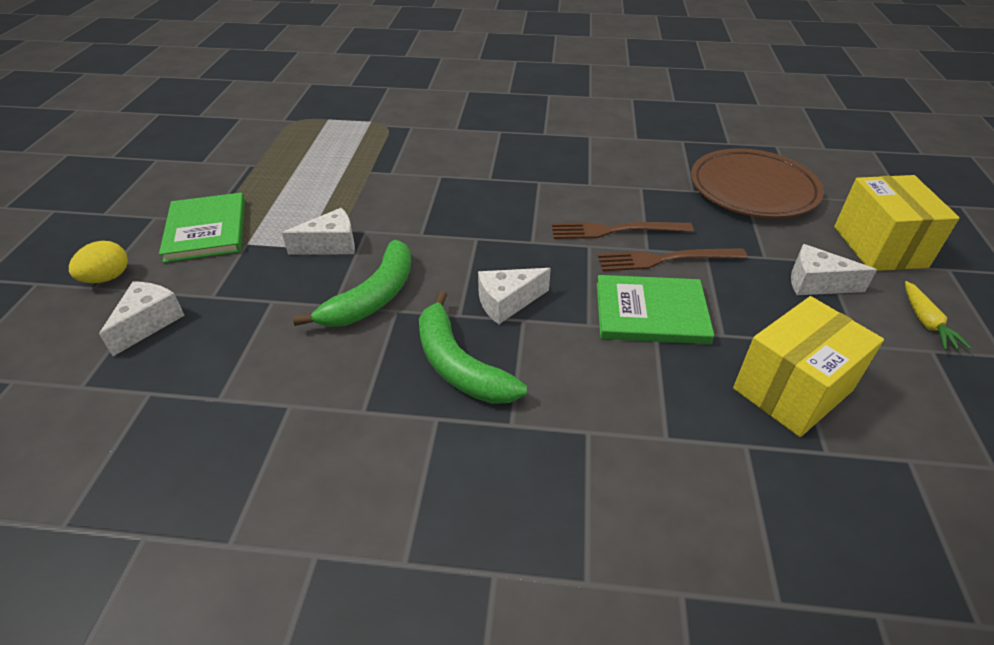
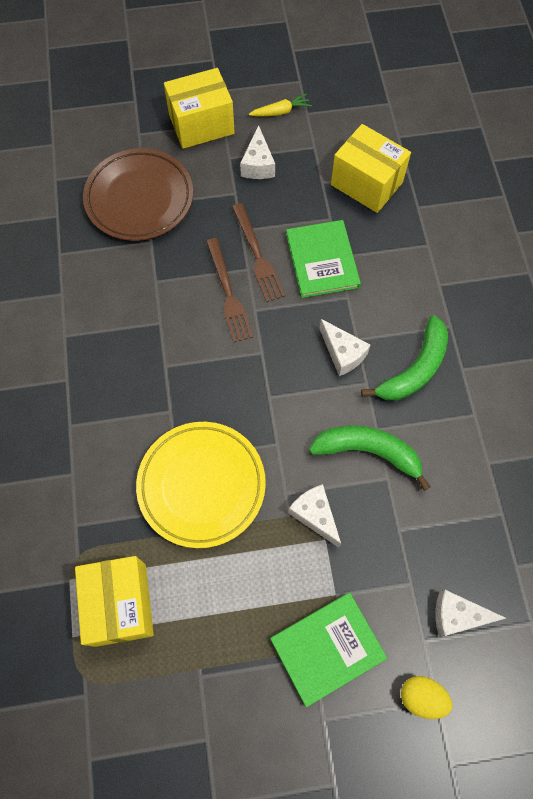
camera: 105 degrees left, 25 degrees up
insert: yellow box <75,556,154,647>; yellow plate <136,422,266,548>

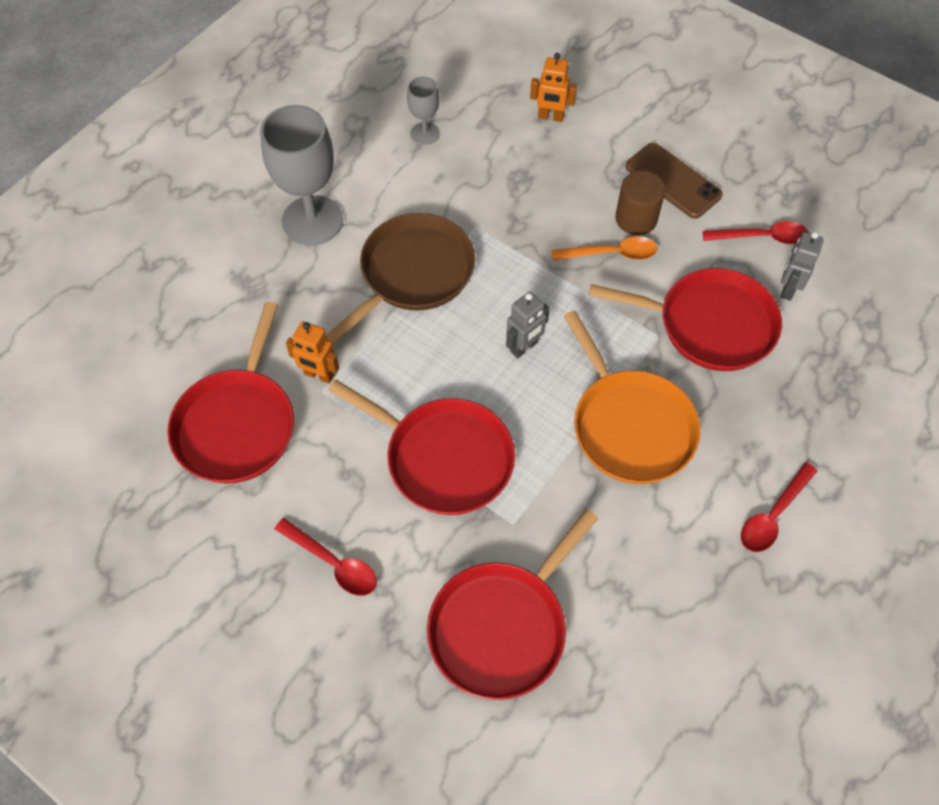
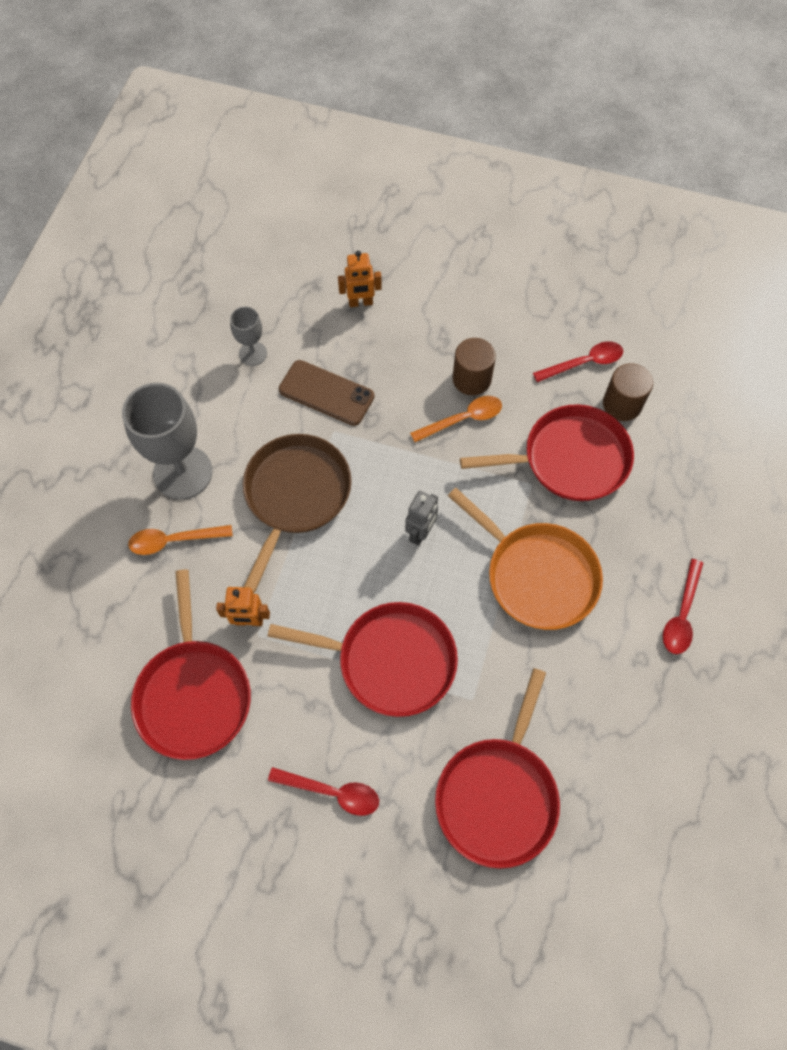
camera: 20 degrees left, 5 degrees up
insert: orange spoon <128,525,233,555>
move: brown phone <626,143,723,219> to <279,360,374,426>
replace: grey robot <781,232,824,301> to brown cylinder <603,363,653,421>

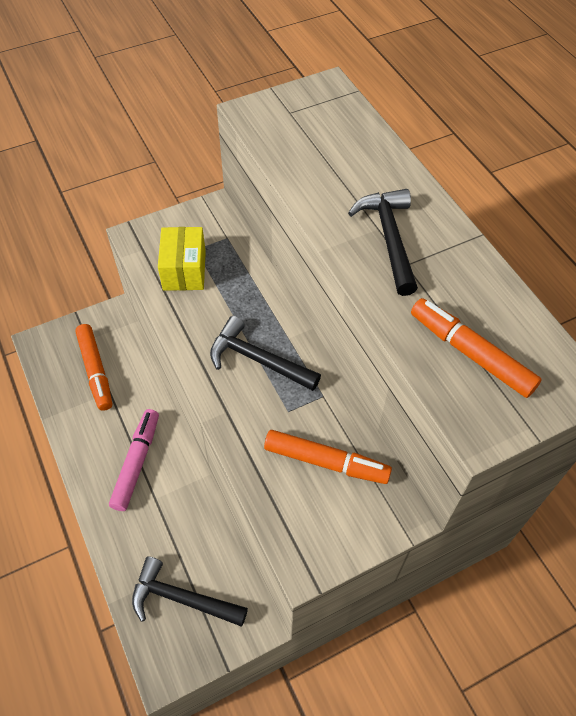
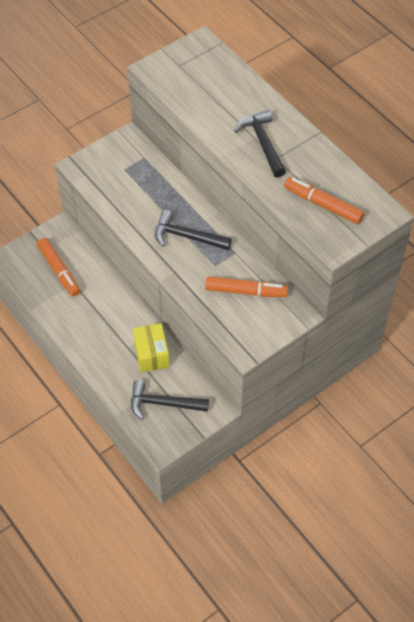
camera: 10 degrees left, 0 degrees up
delete: pink marker <109,409,159,511>
move: yellow box <158,227,206,291> to <133,323,170,372>

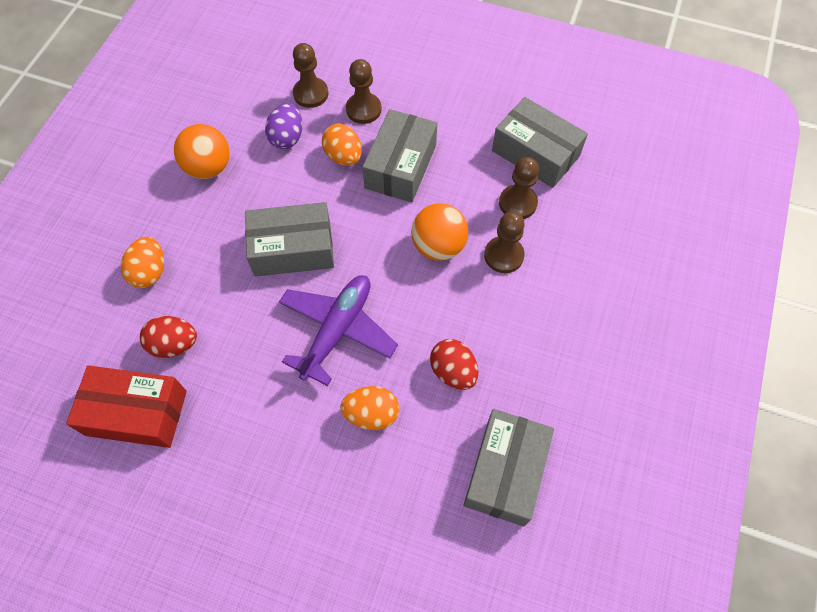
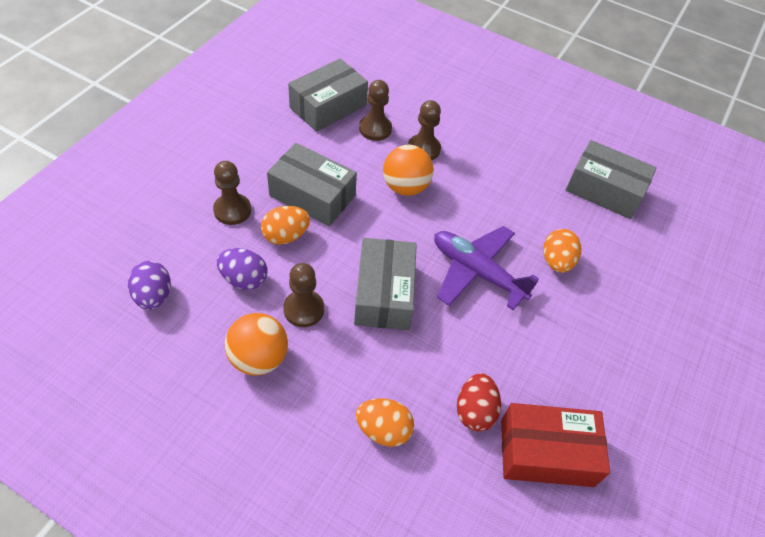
camera: 85 degrees left, 10 degrees down
delete: red egg <430,339,478,390>
insert: purple egg <128,261,171,310>
move: brown pawn <293,43,328,108> to <283,263,324,327>
rotate: red box <66,365,187,448> = <501,403,610,487> 75 degrees clockwise

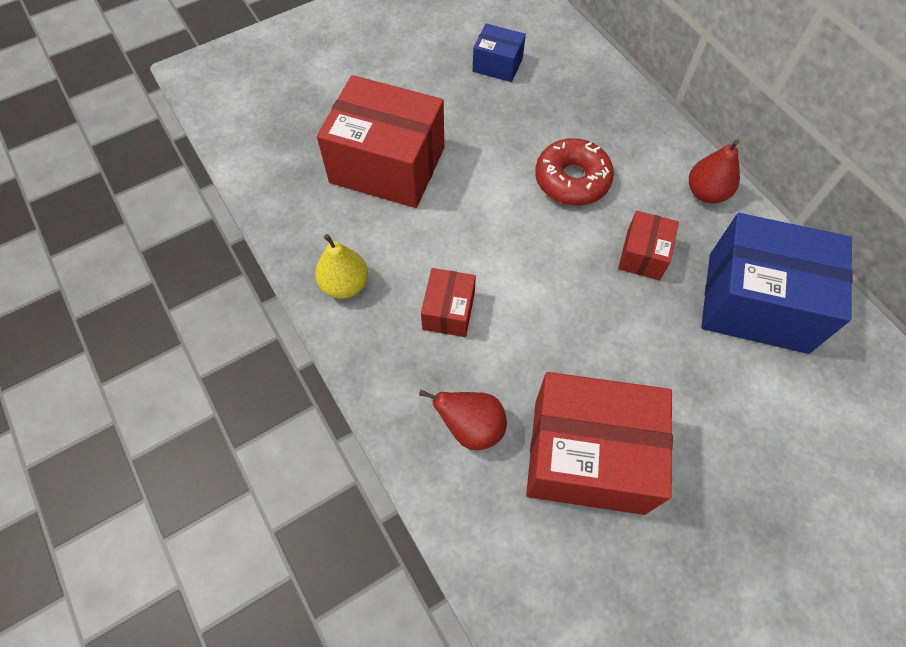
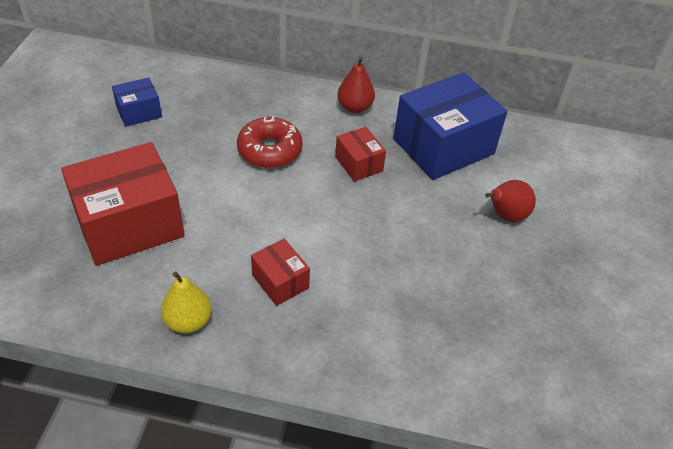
camera: 50 degrees left, 15 degrees down
delete: red box <526,372,673,515>
move: red pear <419,390,507,450> to <485,180,536,222>

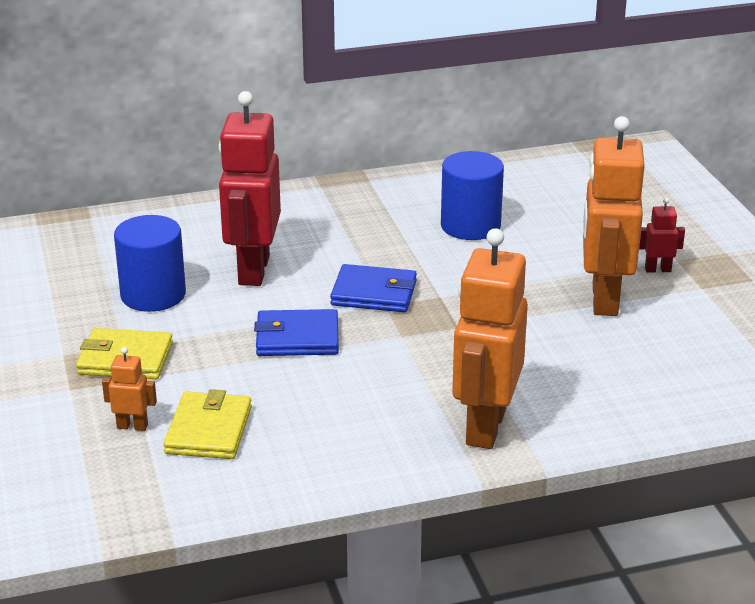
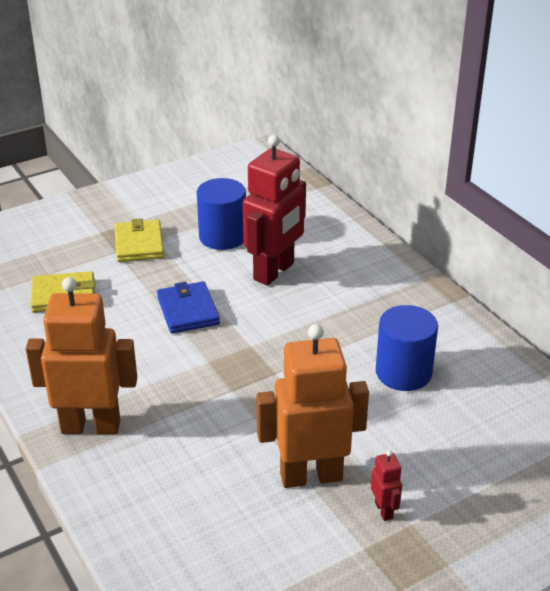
camera: 75 degrees right, 5 degrees up
delete: orange robot <102,347,157,431>; blue wallet <330,264,417,312>
rotate: red robot <219,91,281,286> = <243,135,306,286> 135 degrees clockwise

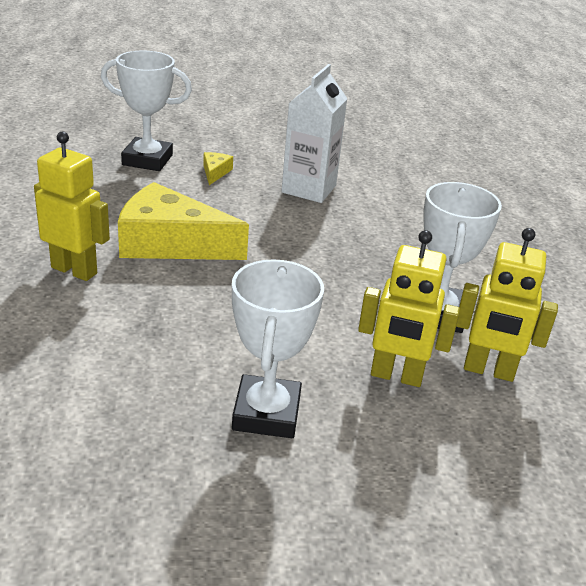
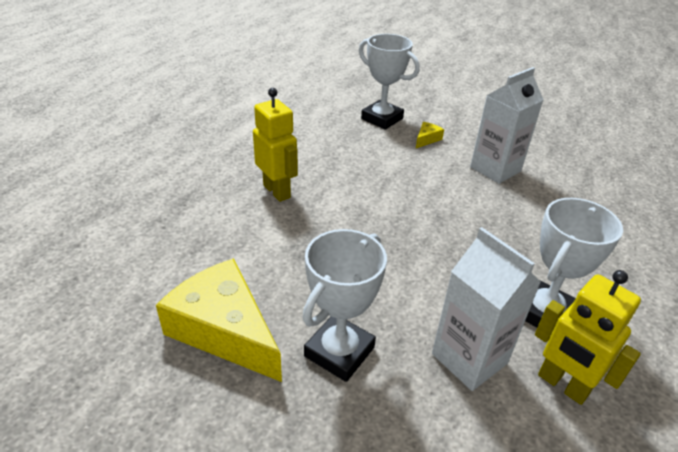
camera: 30 degrees right, 5 degrees up
move: yellow cheese <118,182,249,260> to <156,258,282,382>
replace: yellow robot <358,230,460,387> to white carton <432,227,541,391>

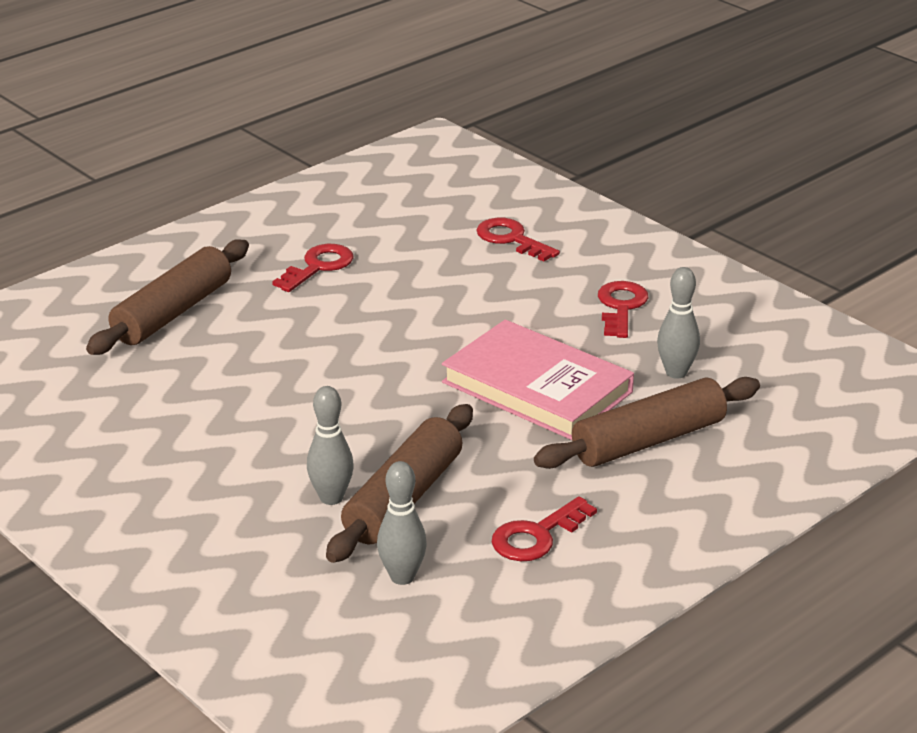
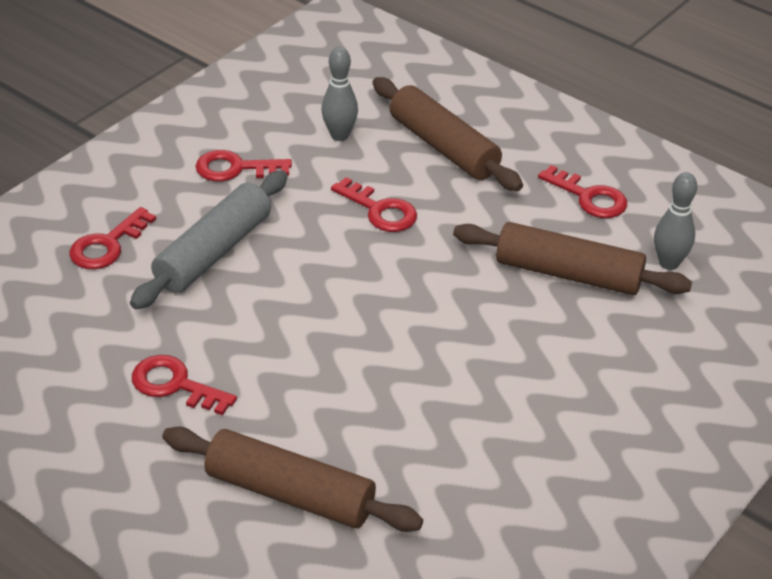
camera: 100 degrees left, 10 degrees up
delete: grey bowling pin <307,386,354,505>
insert: grey rolling pin <130,170,288,309>
replace: pink book <442,320,634,440> to red key <331,177,417,232>

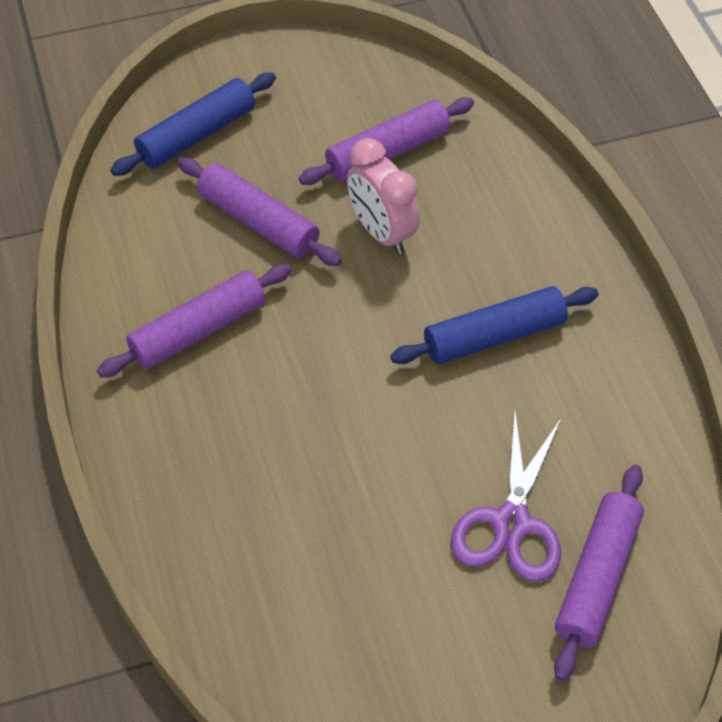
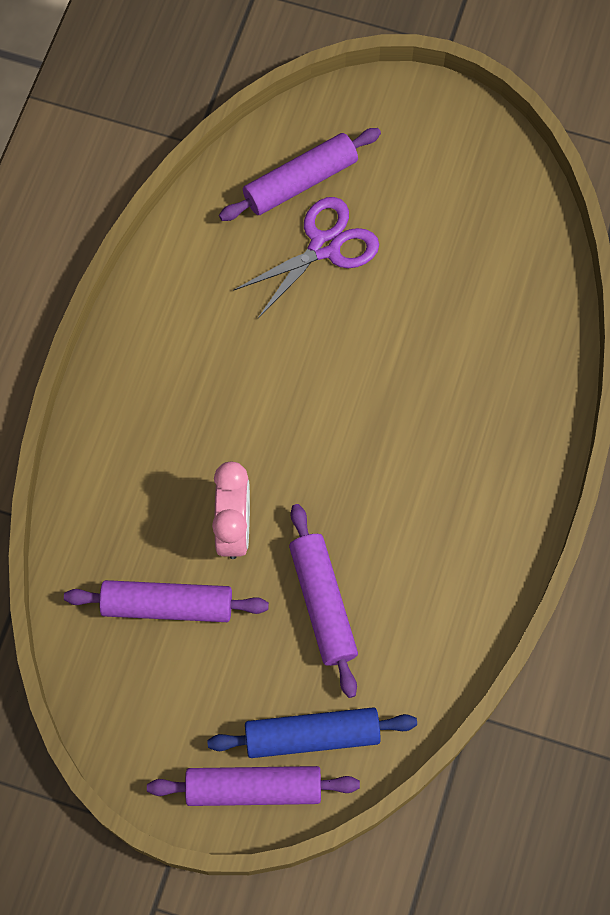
camera: 145 degrees left, 15 degrees up
delete: blue rolling pin <390,286,599,364>
move: purple rolling pin <97,264,292,378> to <147,766,360,806>

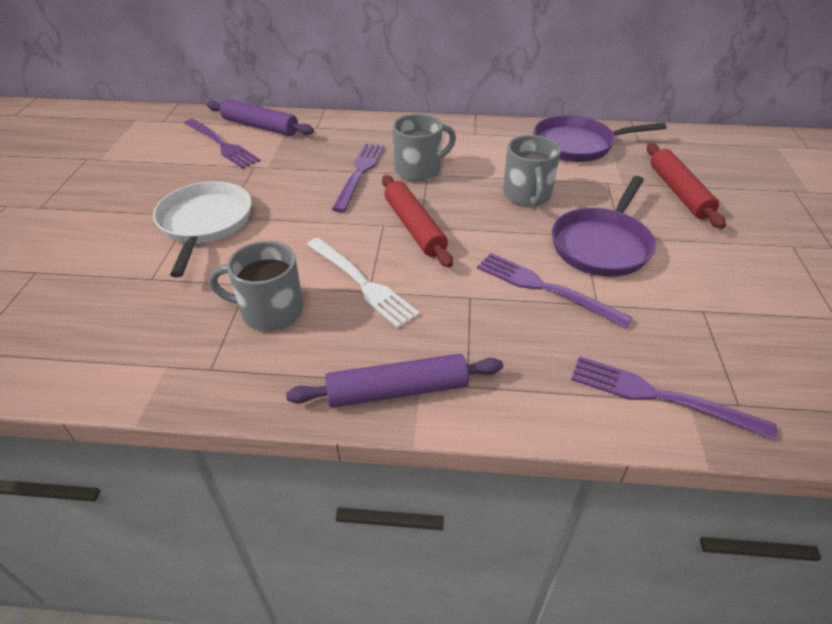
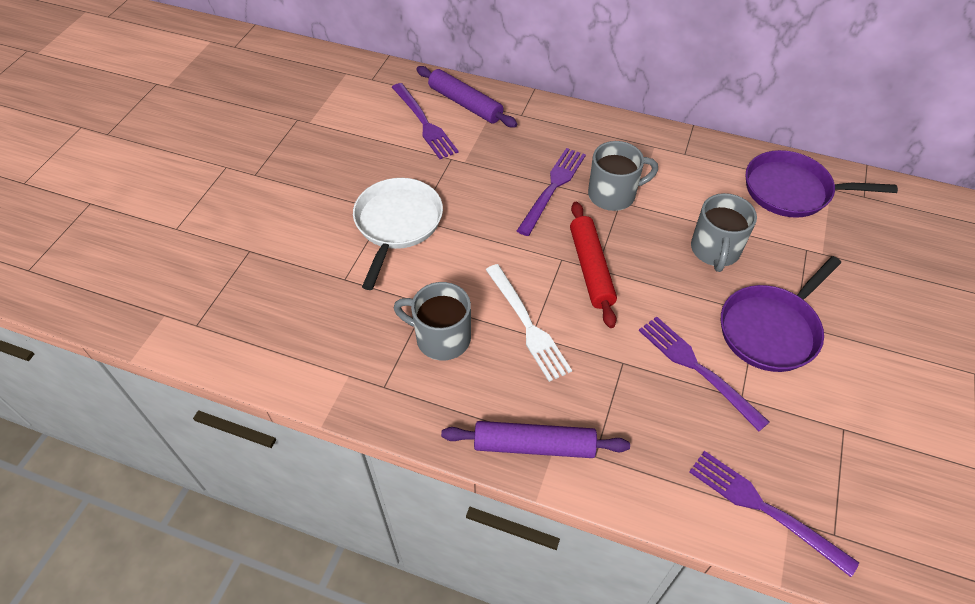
camera: 15 degrees right, 10 degrees up
delete: red rolling pin <647,143,726,229>

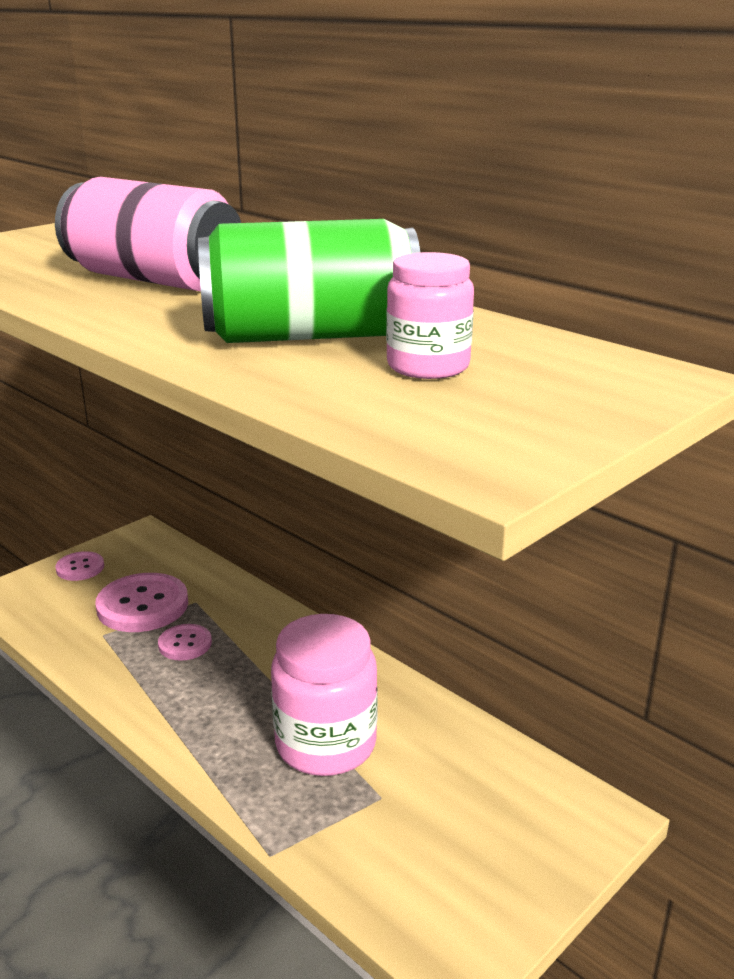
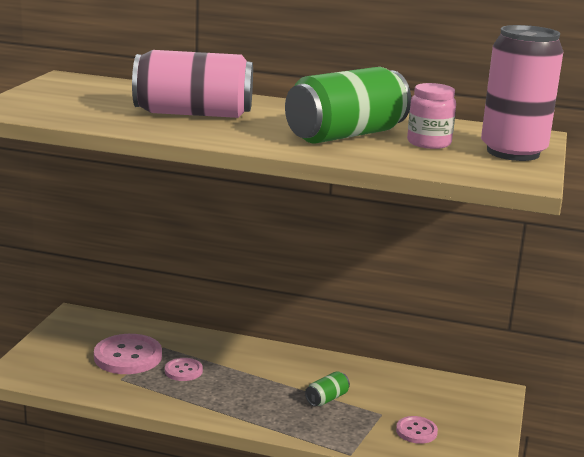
camera: 30 degrees left, 5 degrees down
insert: pink can <481,25,563,161>
move: pink button <55,551,104,581> to <396,416,438,444>
replace: pink jar <271,614,378,776> to green can <305,371,350,406>

